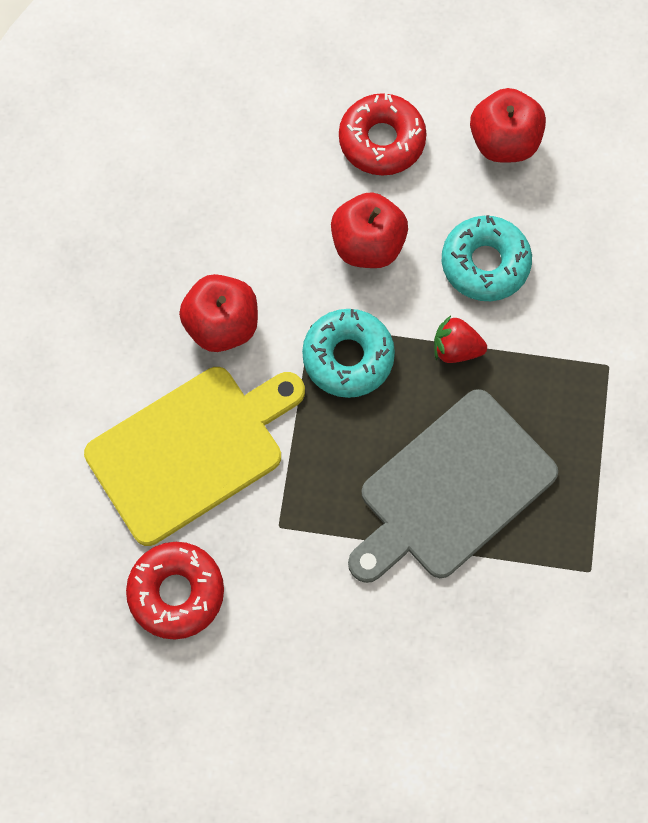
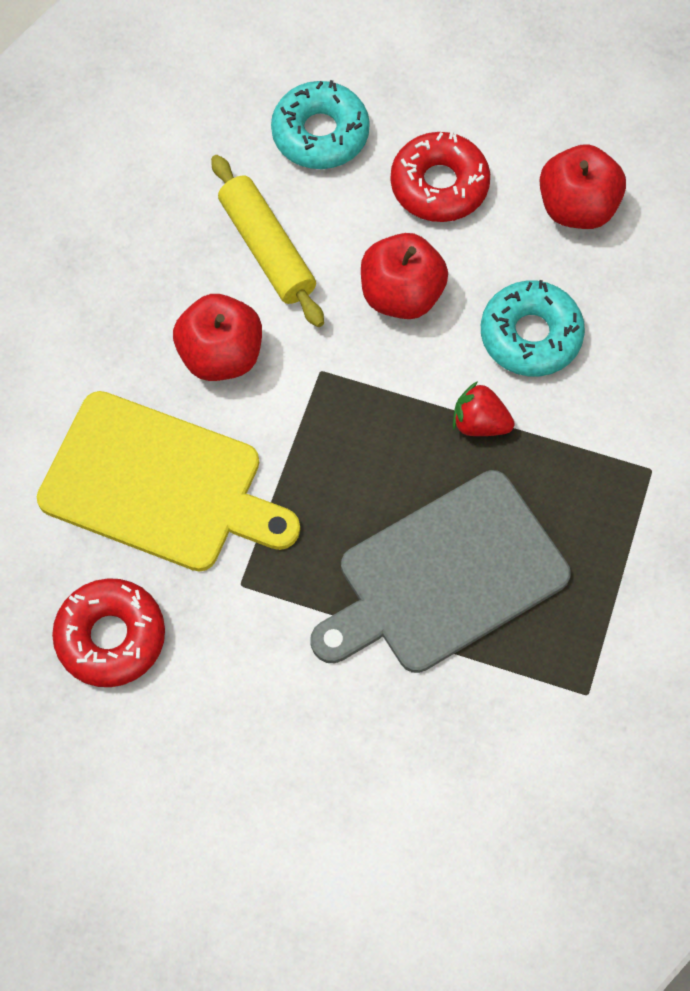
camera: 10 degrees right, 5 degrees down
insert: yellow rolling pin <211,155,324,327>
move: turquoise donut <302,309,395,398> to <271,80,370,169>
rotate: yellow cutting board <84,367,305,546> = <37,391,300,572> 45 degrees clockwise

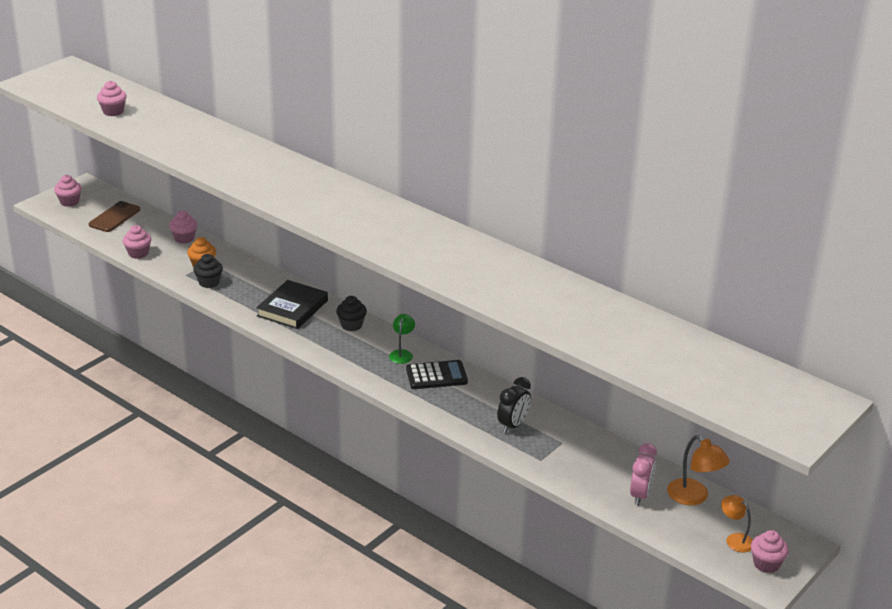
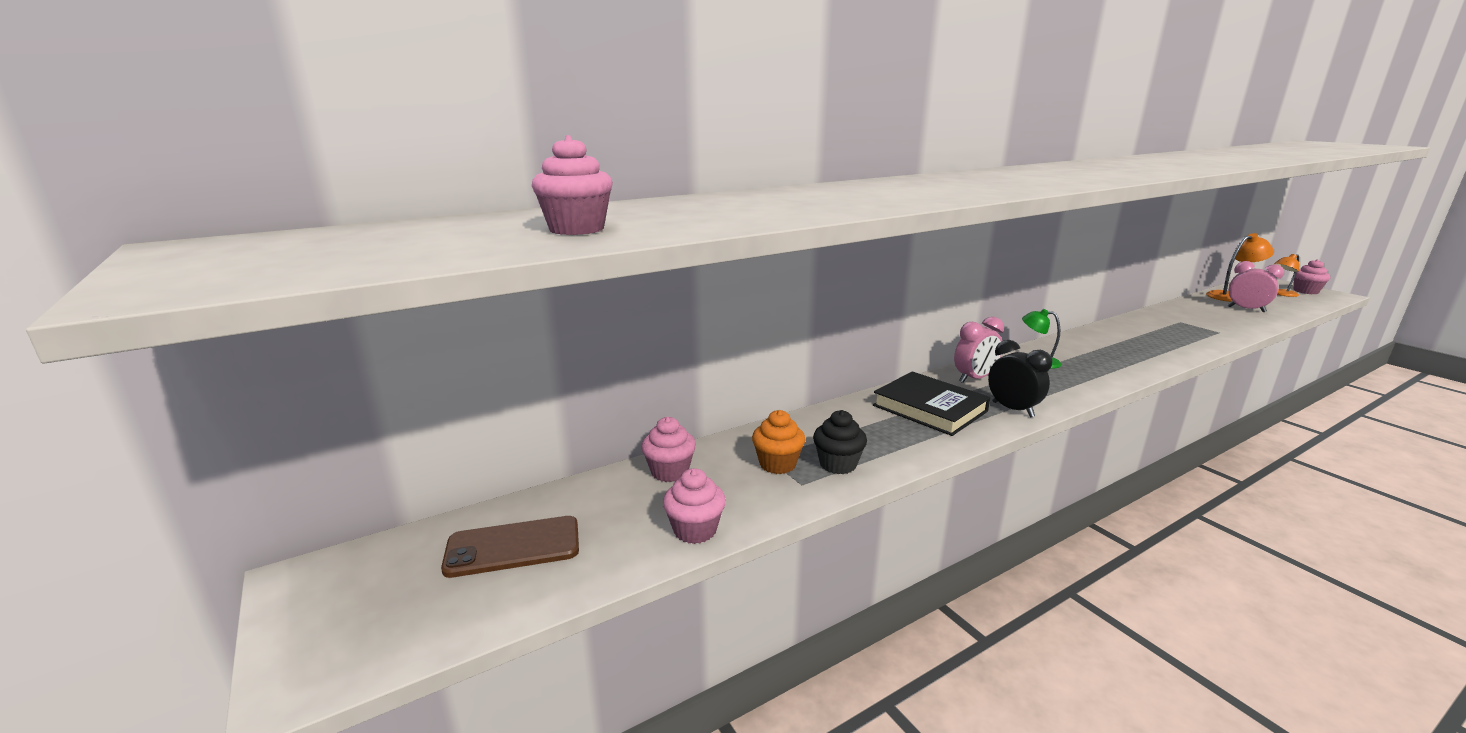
camera: 70 degrees left, 10 degrees down
delete: pink cupcake <54,175,82,207>; black calculator <406,360,468,389>
move: black clock <497,377,531,433> to <988,340,1052,417>
replace: black cupcake <336,296,367,331> to pink clock <954,317,1004,383>
rotate: brown phone <89,201,140,232> = <441,516,579,578> 60 degrees counterclockwise

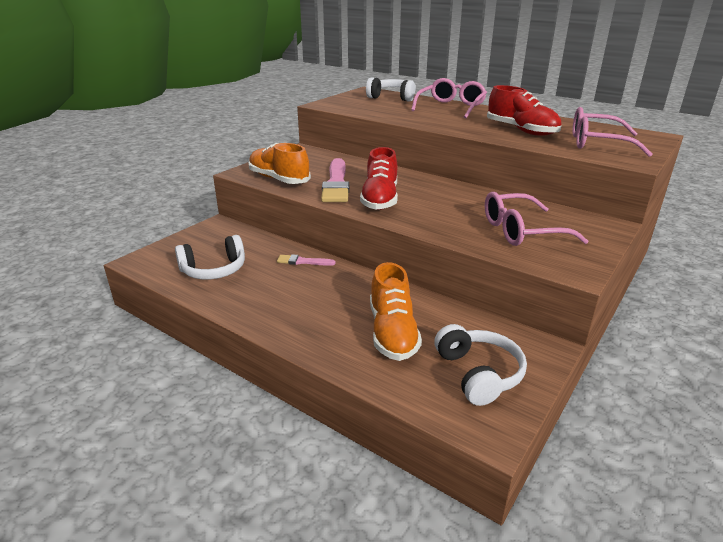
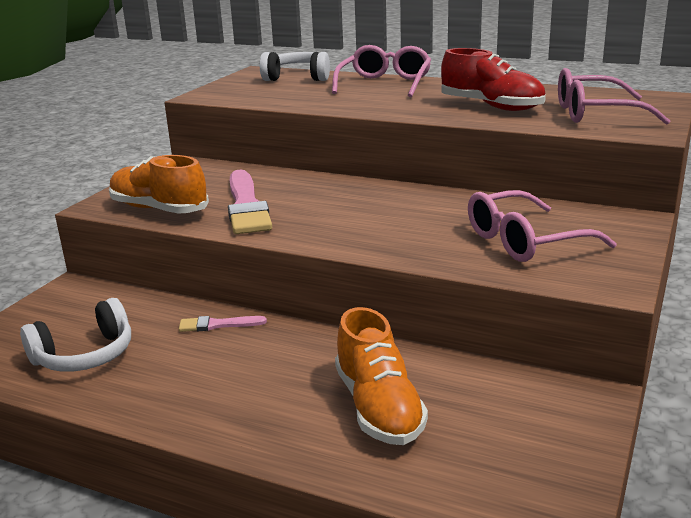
camera: 10 degrees left, 5 degrees down
delete: red shoe <360,147,398,210>; white headphones <434,324,527,406>

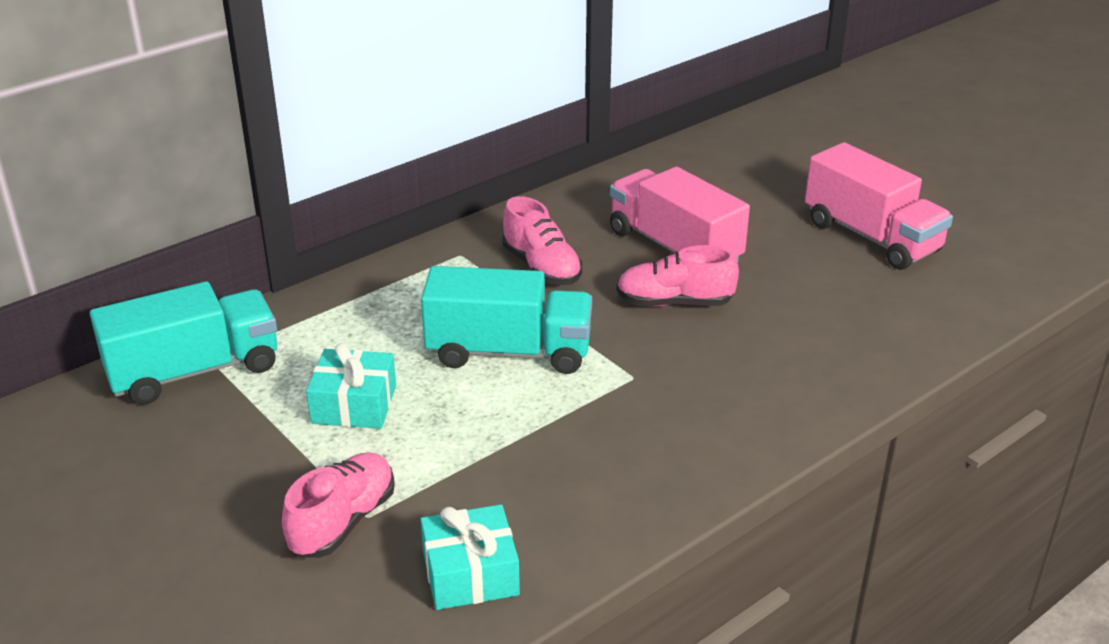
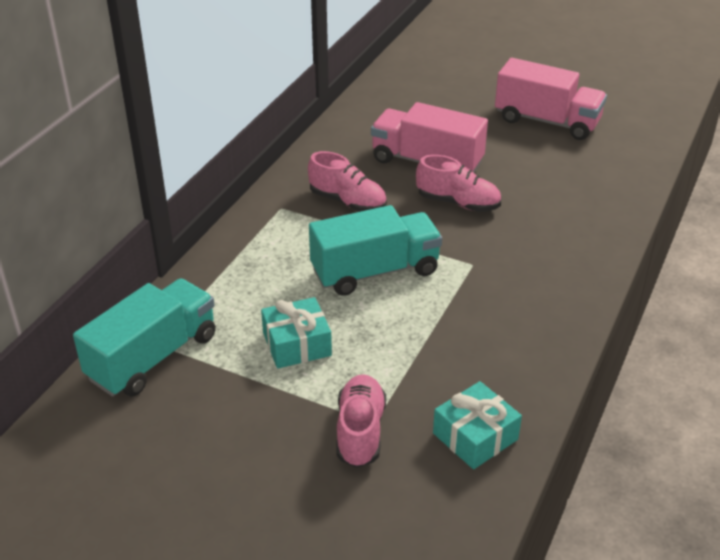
camera: 25 degrees left, 5 degrees up
rotate: pink shoe <616,245,739,307> = <416,155,501,212> 135 degrees counterclockwise

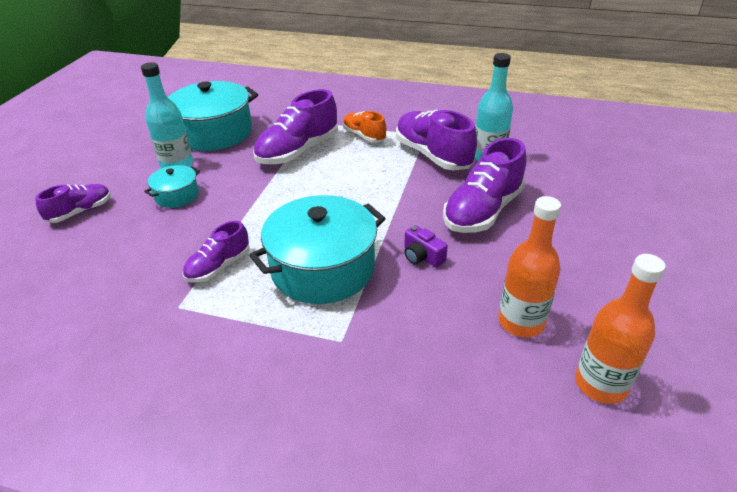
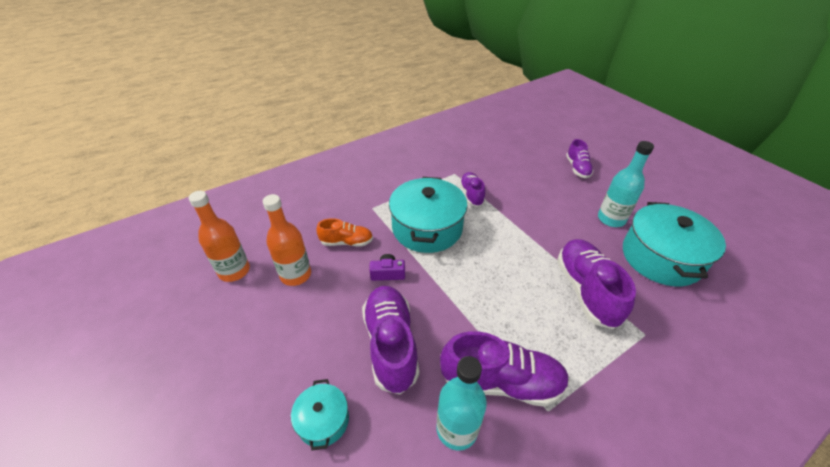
camera: 130 degrees right, 5 degrees up
move: turquoise pot <144,165,200,208> to <291,379,349,451>; orange shoe <343,111,386,143> to <317,218,373,247>

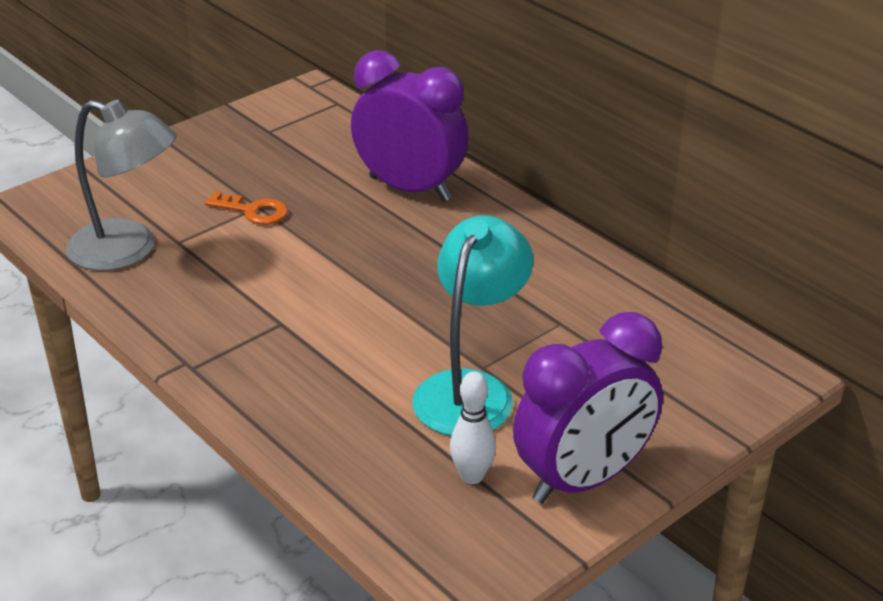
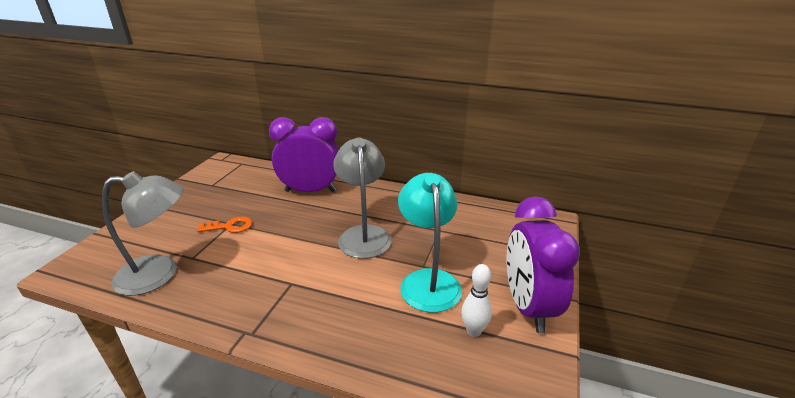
camera: 30 degrees left, 5 degrees down
insert: grey lamp <333,138,391,259>
rotate: purple clock <513,312,663,503> = <507,196,580,333> 150 degrees clockwise

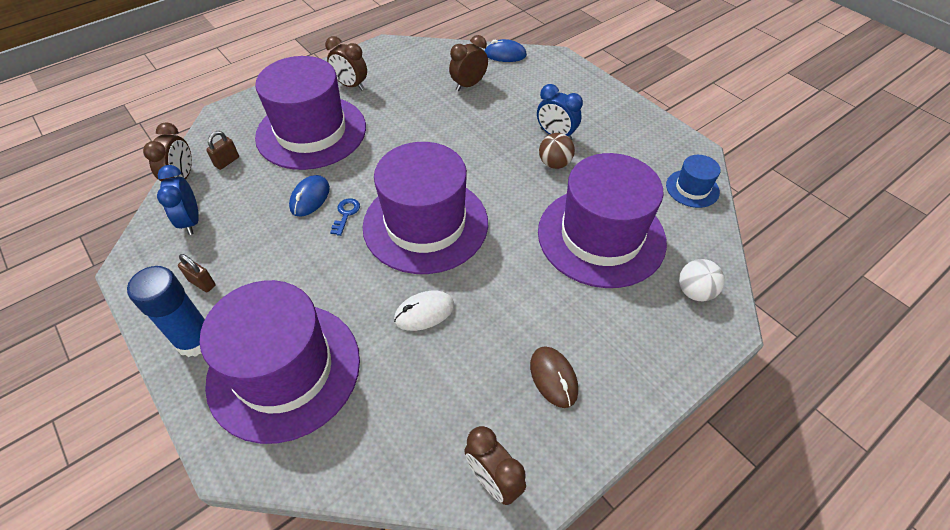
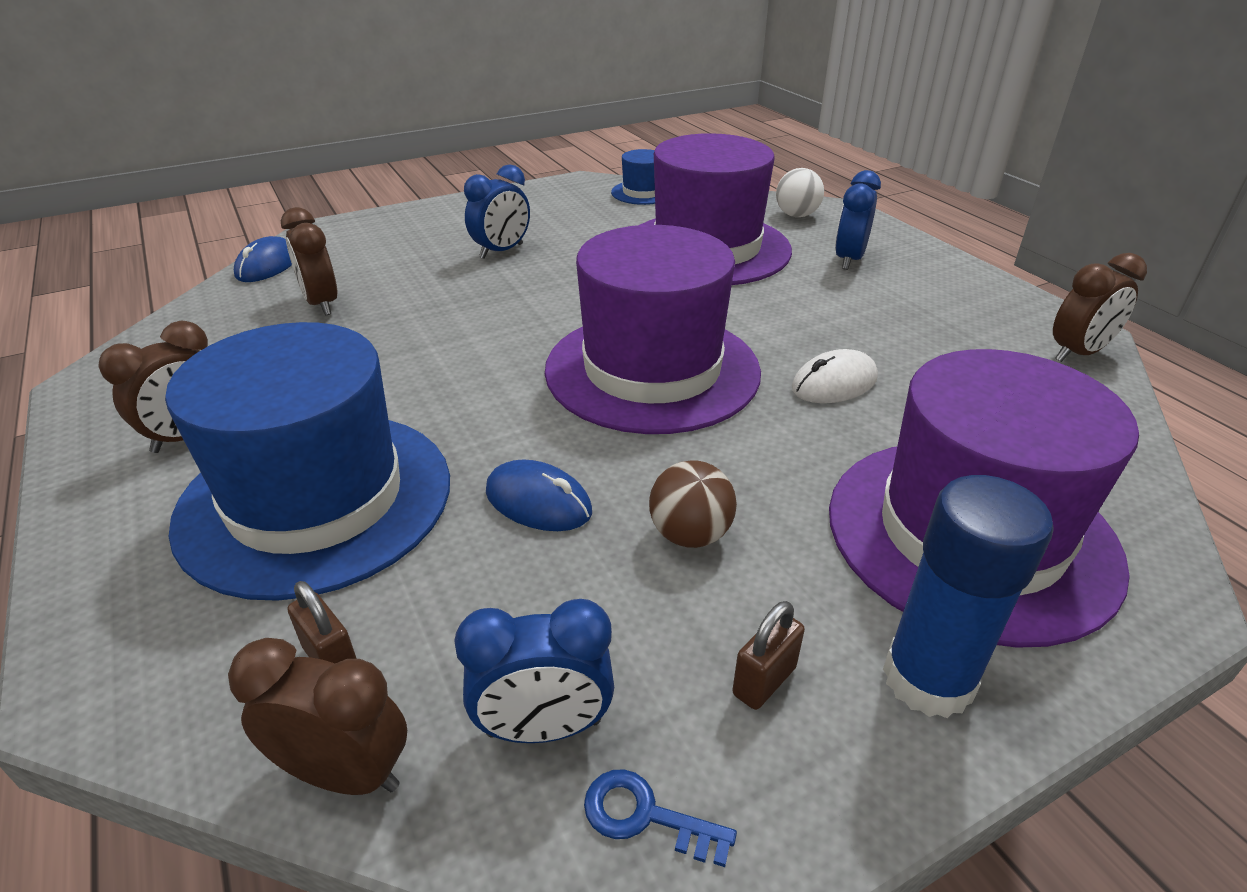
camera: 80 degrees left, 15 degrees down
delete: brown mouse <530,346,578,408>
insert: blue clock <835,170,881,270>
move: blue key <330,198,360,236> to <584,769,737,867>; brown ball <539,133,575,169> to <649,460,737,548>
recolor: purple hat <255,56,366,170> to blue hat <165,322,450,601>
rotate: white mouse <394,291,454,331> = <792,349,878,403> 75 degrees clockwise

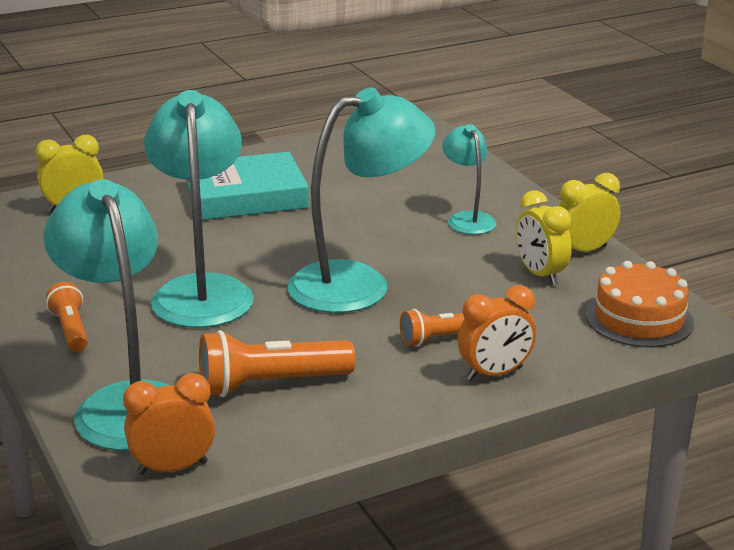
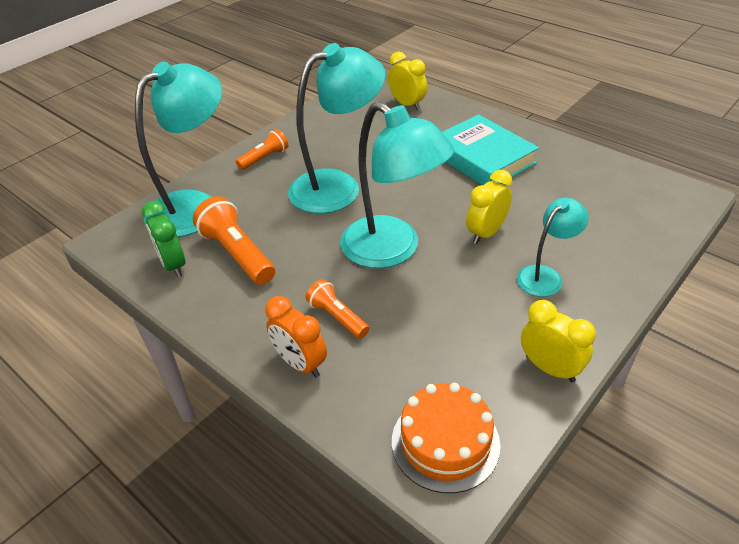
camera: 70 degrees right, 15 degrees up
delete: orange clock <123,373,215,475>
insert: green clock <142,201,186,277>
move: yellow clock <516,190,572,285> to <466,170,512,244>

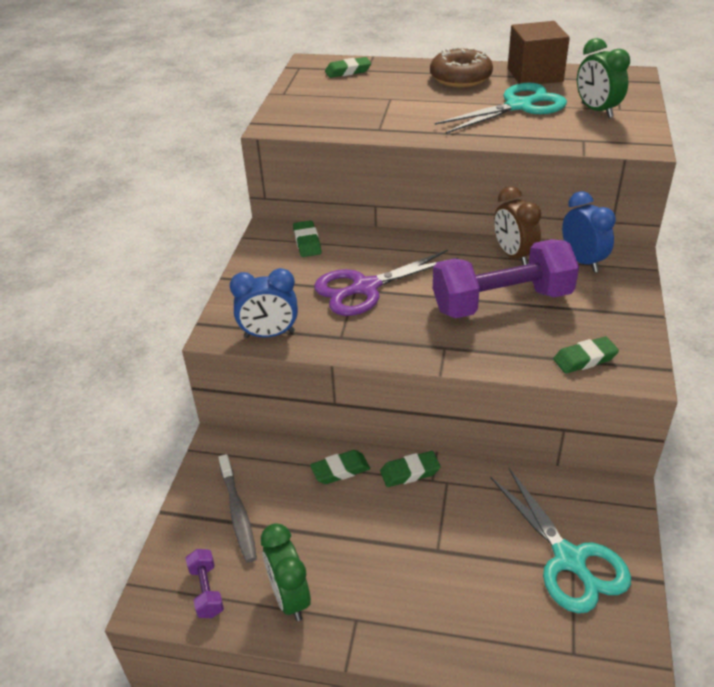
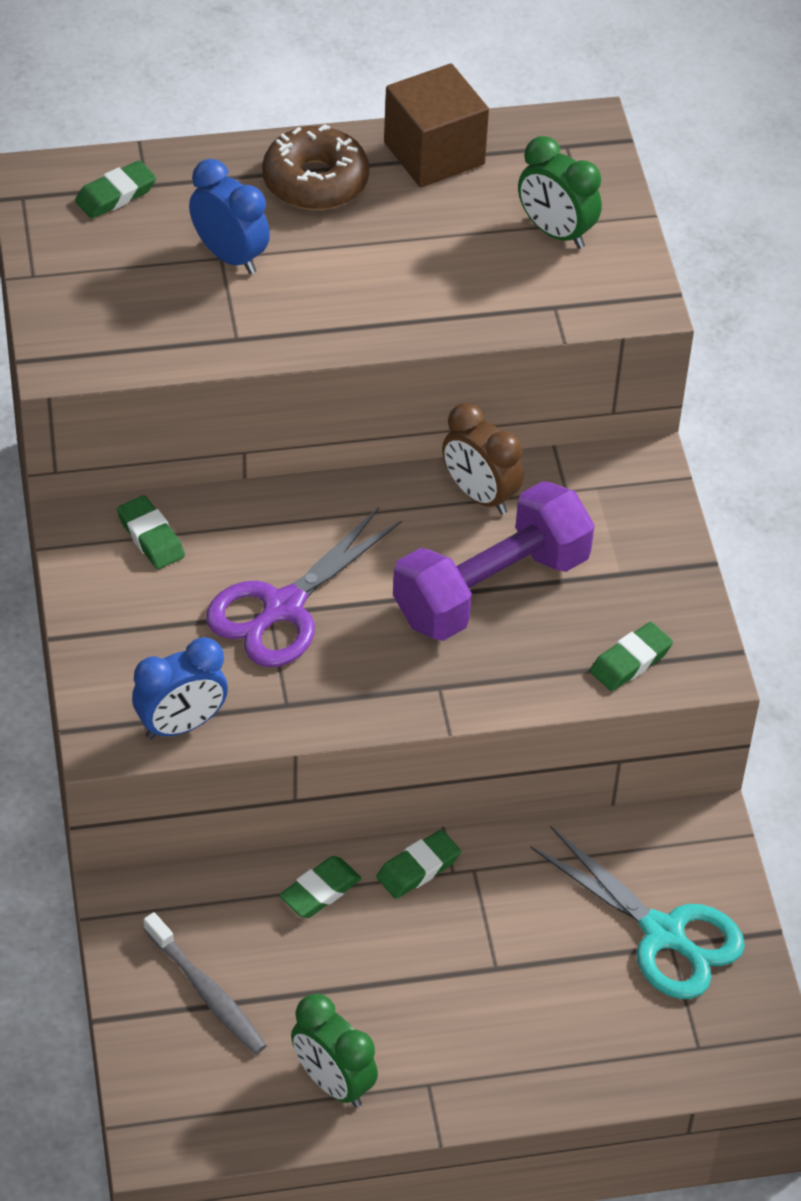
camera: 25 degrees left, 10 degrees up
delete: purple dumbbell <186,549,224,618>; turquoise scissors <435,83,567,134>
move: blue clock <562,191,616,272> to <189,159,270,274>

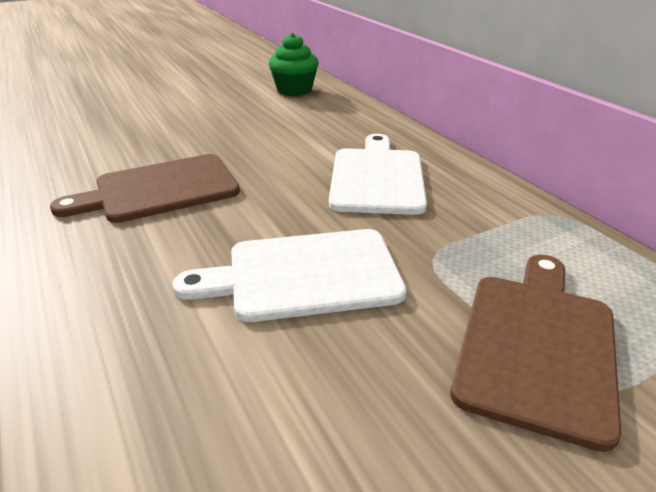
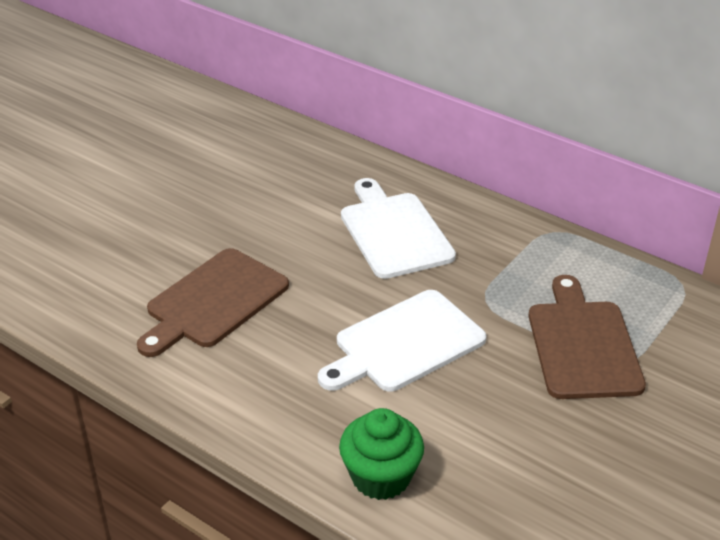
camera: 25 degrees left, 5 degrees up
move: green cupcake <268,33,319,96> to <339,408,424,500>

